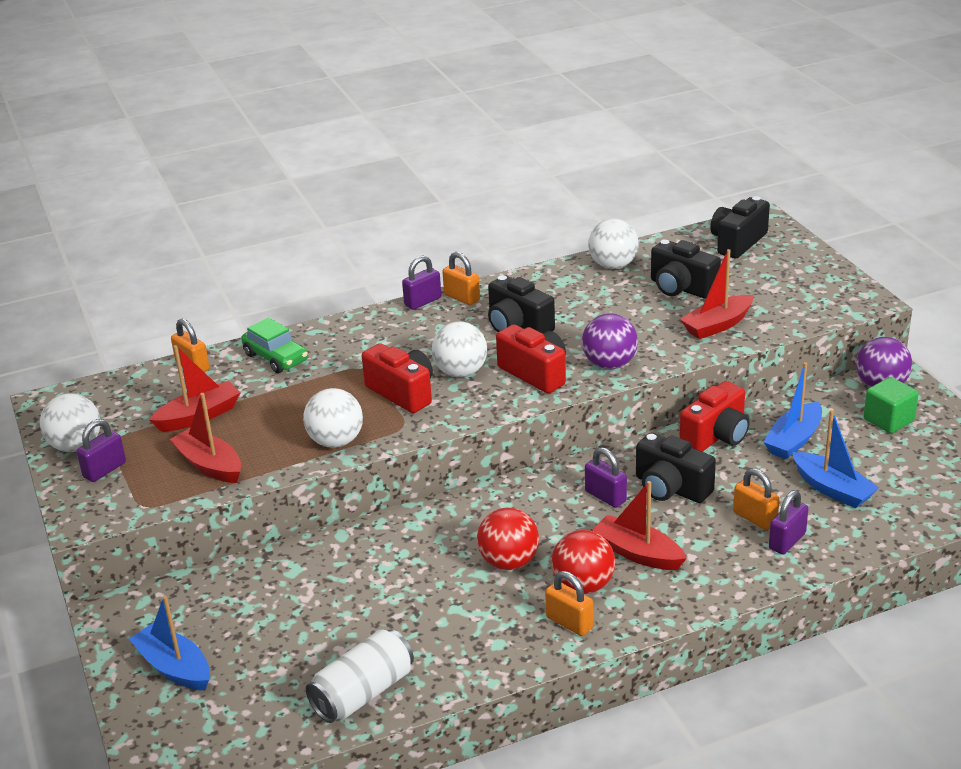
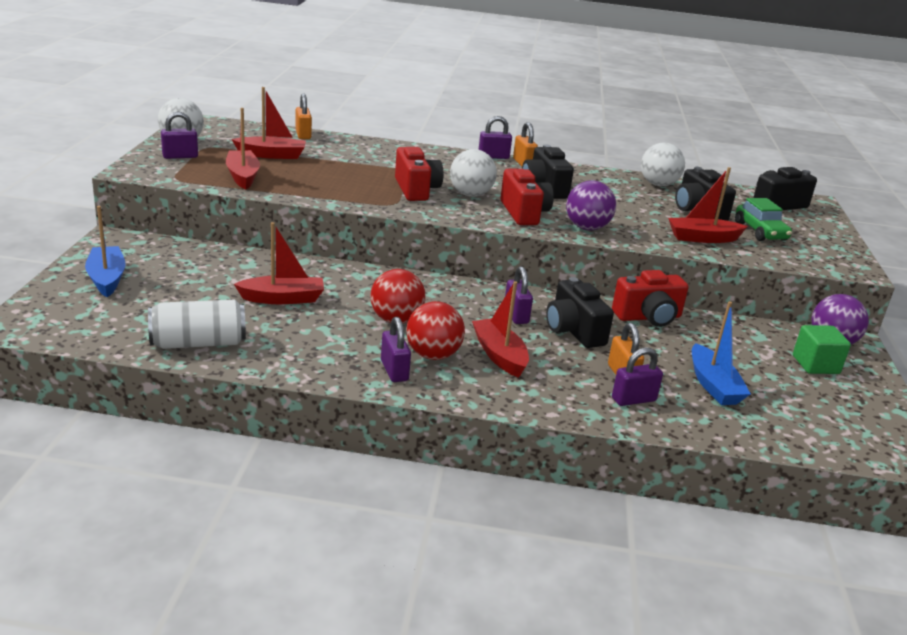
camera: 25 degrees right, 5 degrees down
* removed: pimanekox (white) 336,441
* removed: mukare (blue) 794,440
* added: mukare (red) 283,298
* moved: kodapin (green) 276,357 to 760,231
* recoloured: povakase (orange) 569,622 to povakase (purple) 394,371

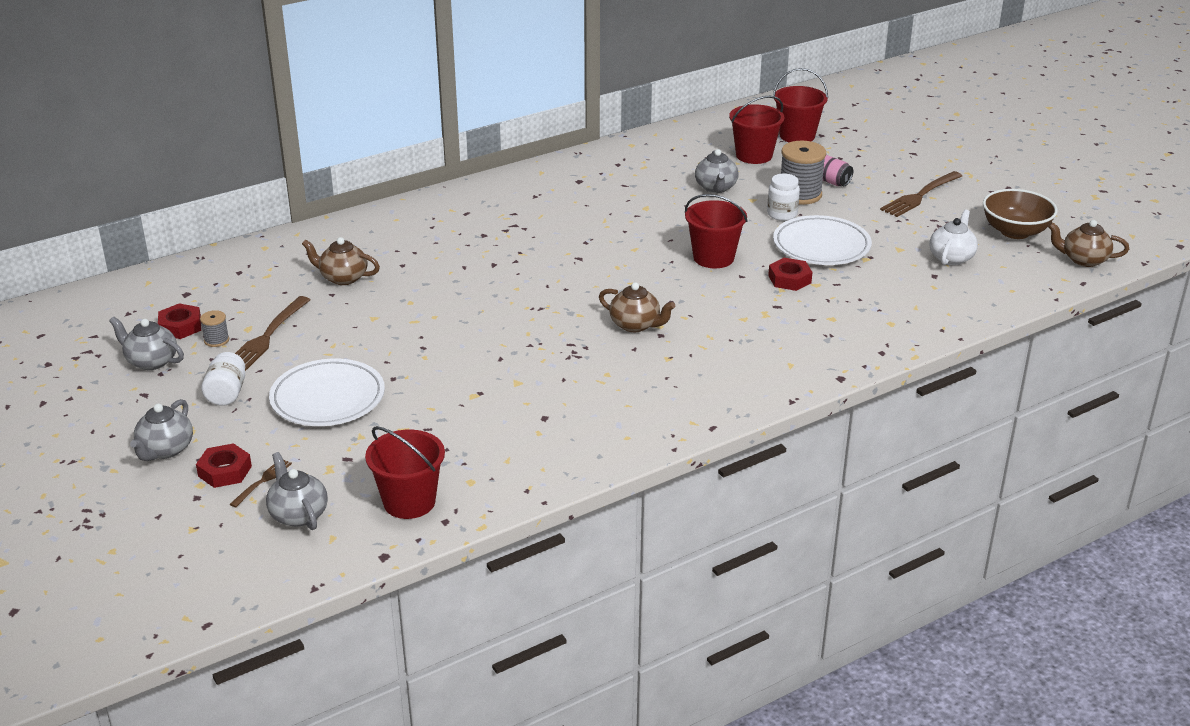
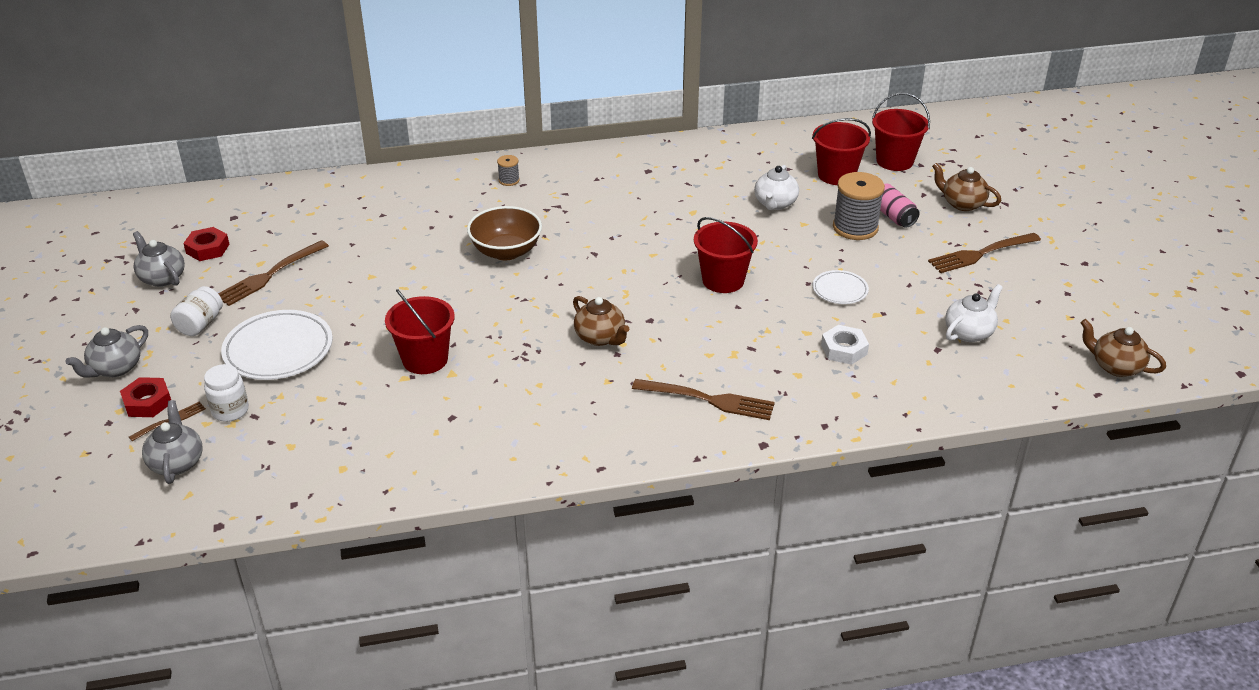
camera: 20 degrees right, 5 degrees up
* removed: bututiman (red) 789,279
* added: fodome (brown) 708,400
* added: bututiman (white) 844,349
* moved: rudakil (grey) 216,340 to 509,180
* moved: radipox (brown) 343,278 to 962,204
* moved: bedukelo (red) 409,502 to 425,359
* moved: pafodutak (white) 782,214 to 230,411
* moved: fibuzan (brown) 1015,232 to 506,251
* recoloured: radipox (grey) 716,188 to radipox (white) 775,204
* resized: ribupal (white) 821,246 = 840,290 x0.54

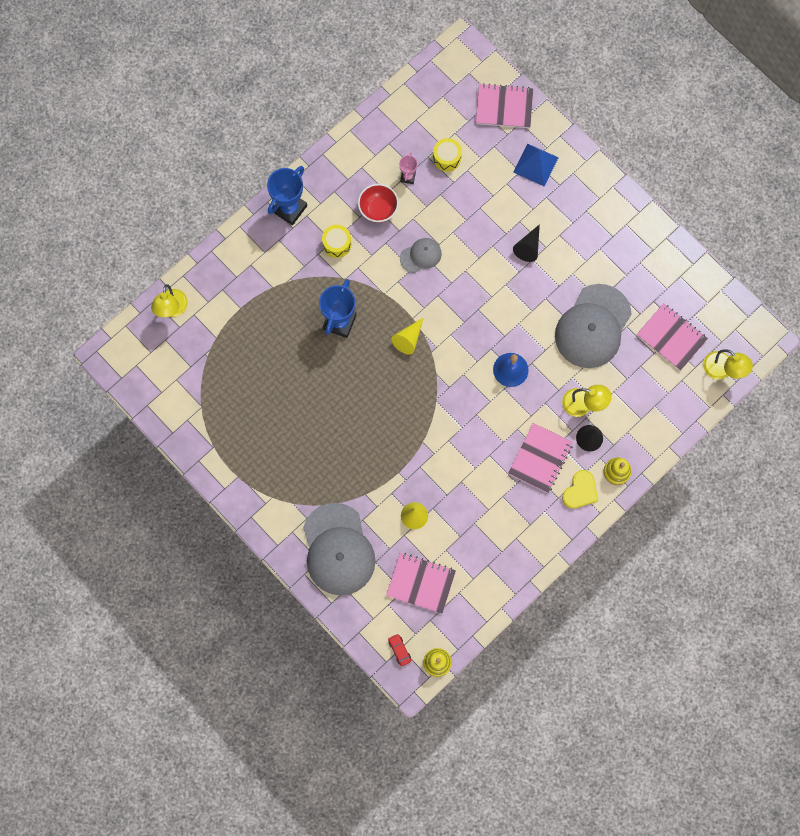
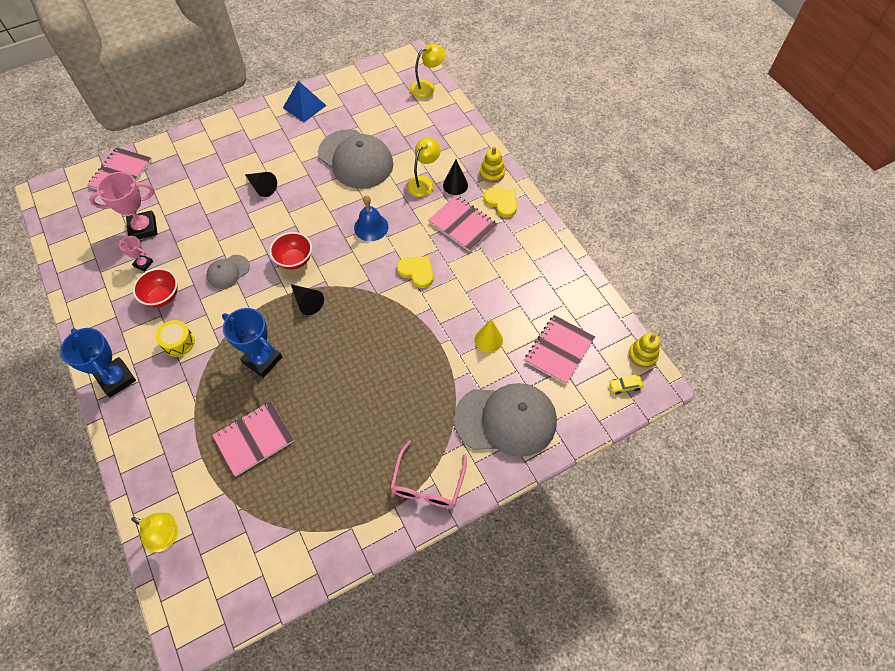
camera: 75 degrees left, 15 degrees down
* added: fibuzan (red) 294,260
* added: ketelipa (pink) 427,483
* added: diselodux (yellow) 417,272
* moved: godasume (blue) 535,164 to 304,106
* moved: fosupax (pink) 671,337 to 254,439
* replaced: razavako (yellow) 447,158 to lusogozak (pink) 143,228
* recoloured: kodapin (red) 399,650 to kodapin (yellow) 624,386
* recoloured: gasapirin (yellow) 408,339 to gasapirin (black) 307,302
* turned: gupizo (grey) 421,256 = 228,272 120 degrees counterclockwise

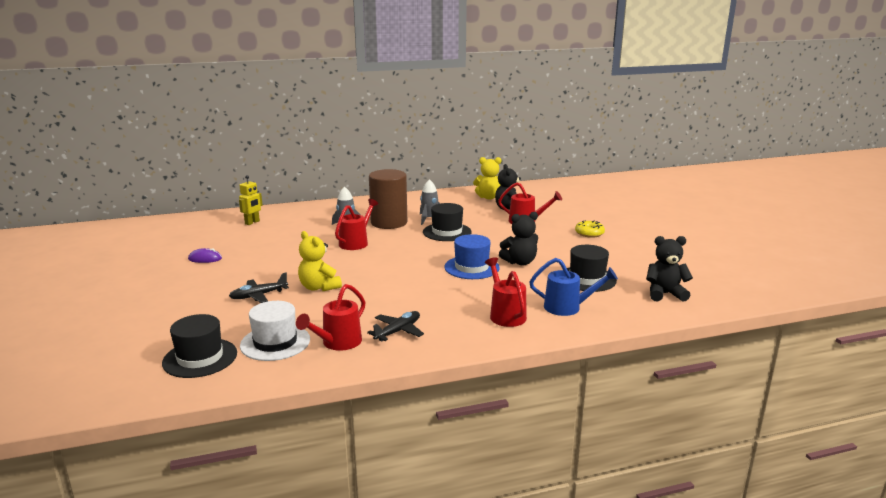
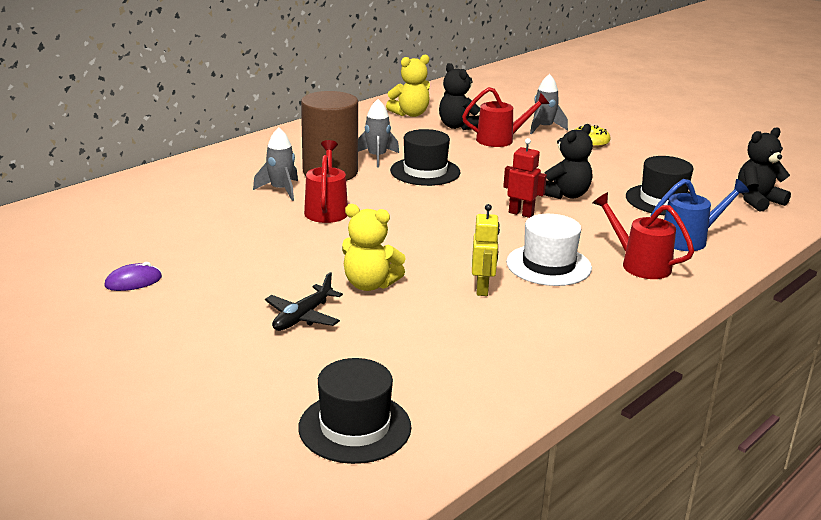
camera: 30 degrees left, 5 degrees up
* removed: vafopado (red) 337,343
* removed: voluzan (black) 398,331
* added: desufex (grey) 544,128
* moved: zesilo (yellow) 252,222 to 482,289
* moved: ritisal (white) 275,342 to 548,265
* replaced: ritisal (blue) 471,267 to zesilo (red) 521,213

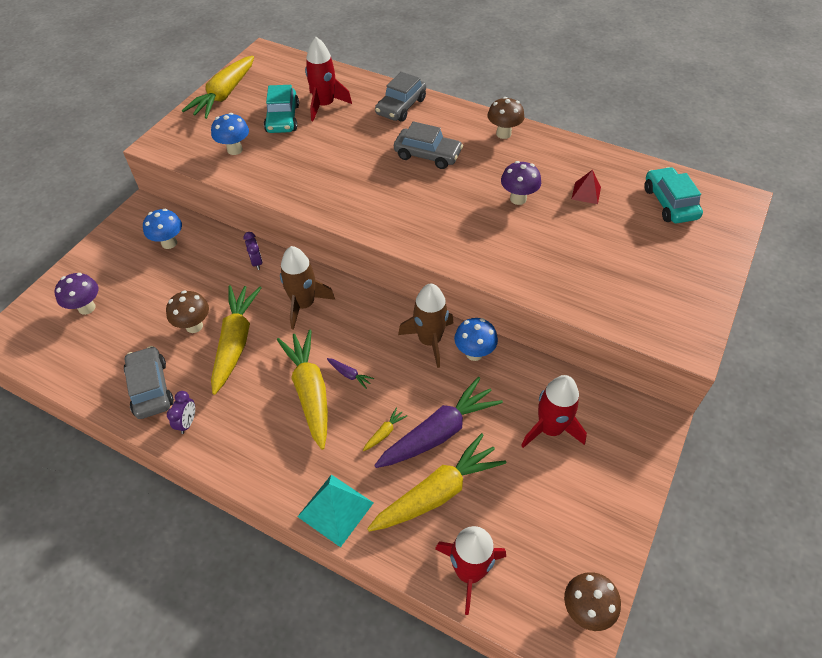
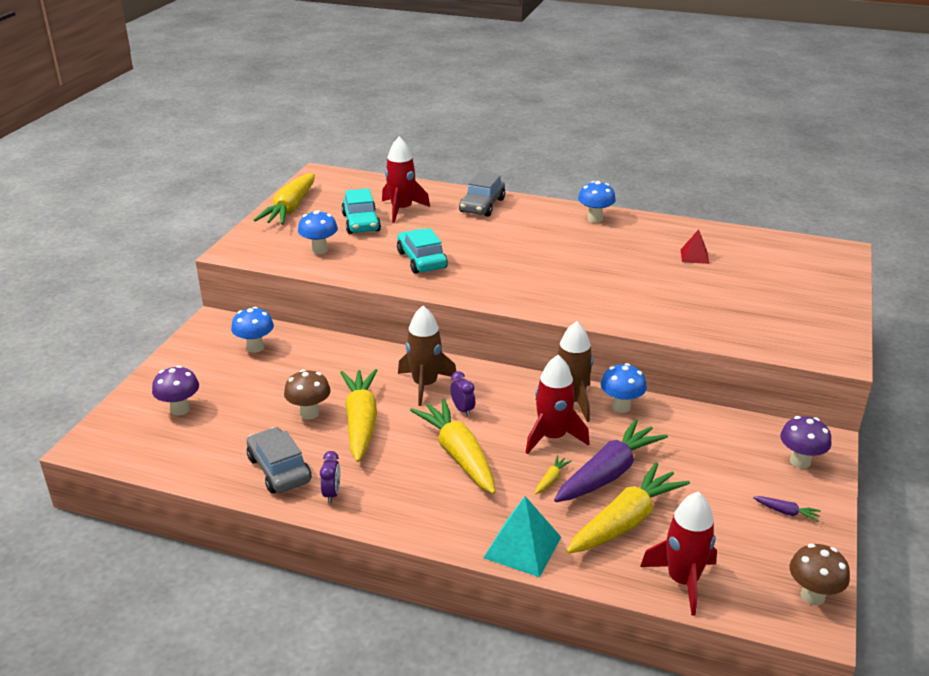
camera: 10 degrees left, 20 degrees down
* removed: kodapin (grey) 427,155
* moved: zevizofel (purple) 256,262 to 462,410
* moved: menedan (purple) 349,375 to 786,512
* moved: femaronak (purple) 518,199 to 800,461
* moved: desufex (red) 550,429 to 553,437
* moved: kodapin (turquoise) 669,203 to 421,260
* recoloured: femaronak (brown) 503,134 to femaronak (blue) 595,219

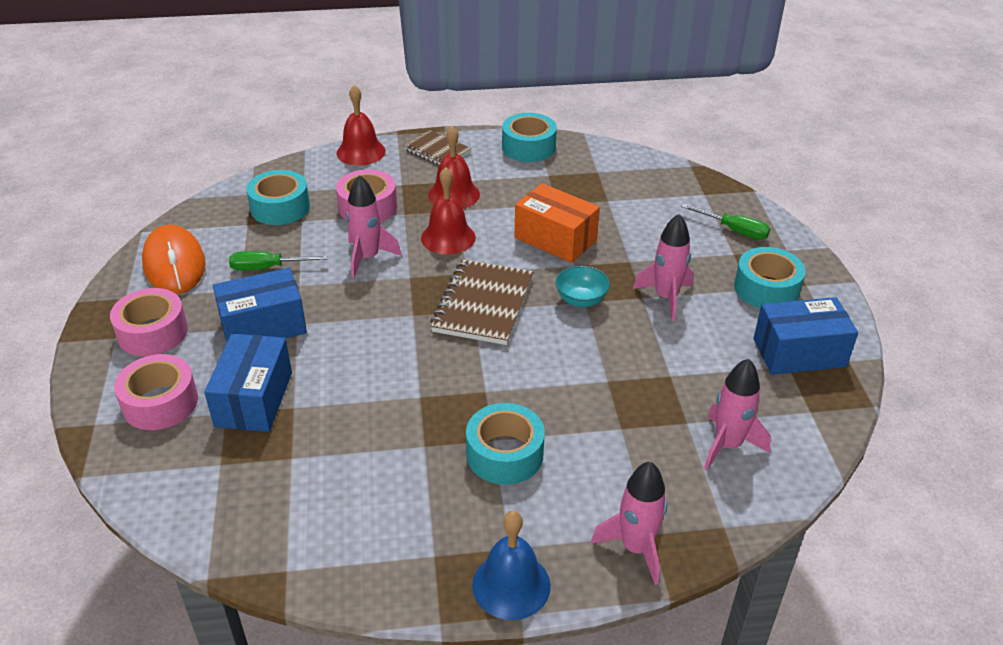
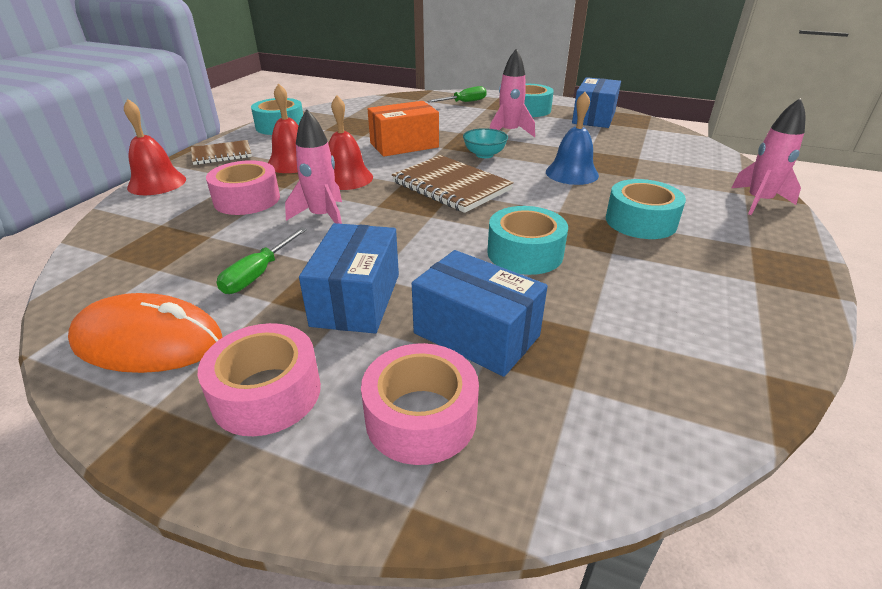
camera: 60 degrees left, 5 degrees down
* removed: desufex (pink) 727,445
* moved: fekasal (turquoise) 280,207 to 525,253
* moved: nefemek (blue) 511,585 to 572,173

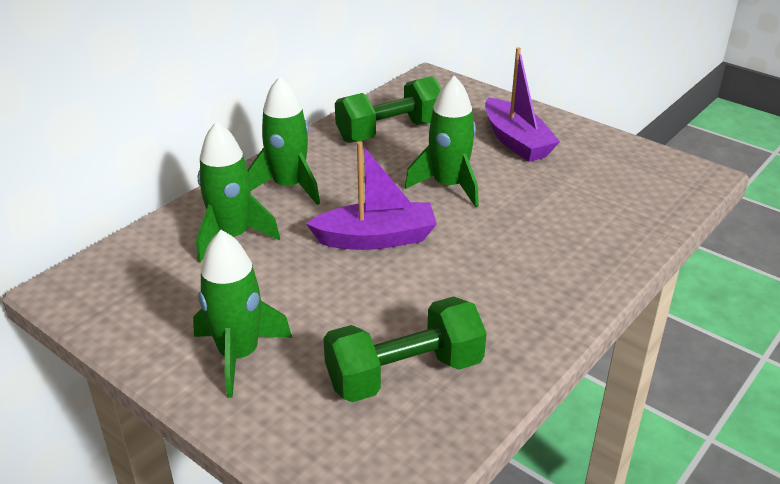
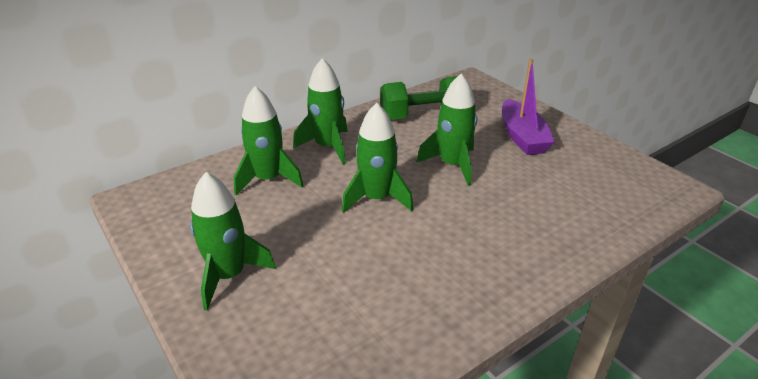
camera: 15 degrees right, 0 degrees up
* removed: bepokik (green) 404,373
* replaced: mukare (purple) 376,238 to desufex (green) 377,198

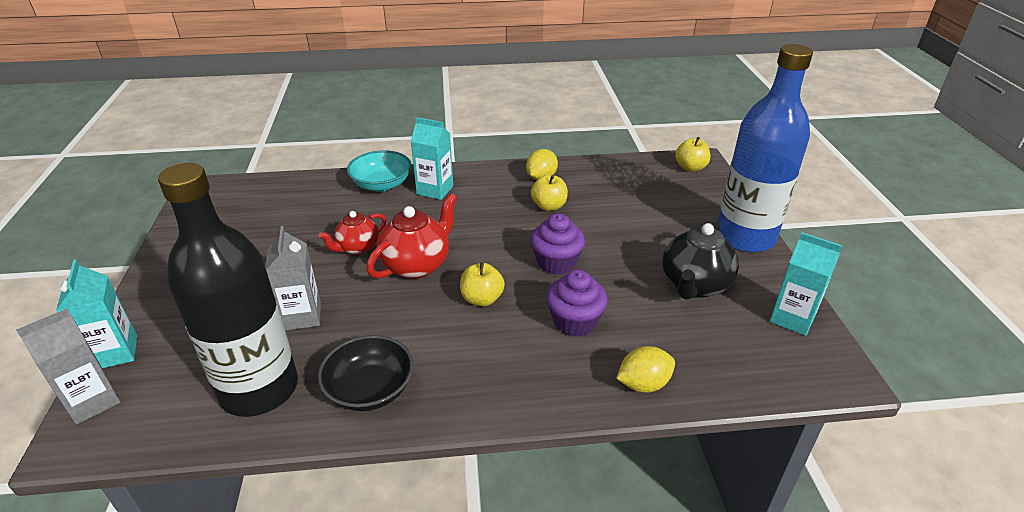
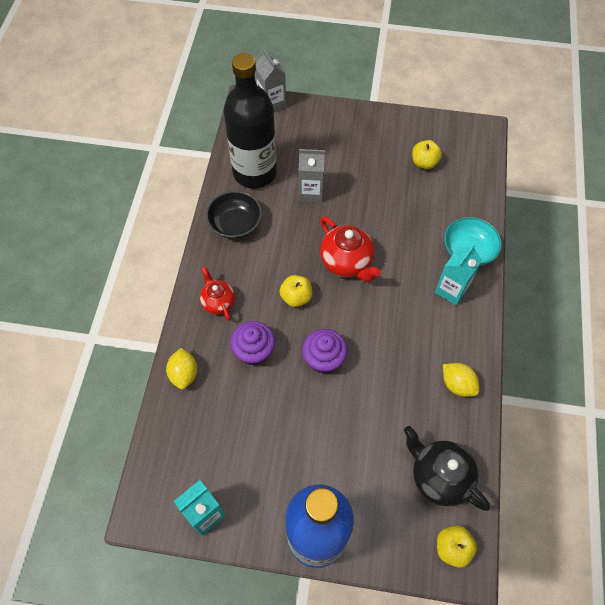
camera: 105 degrees right, 25 degrees up
* removed: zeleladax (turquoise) 115,352
* moved: radipox (red) 357,248 to 218,302
* moved: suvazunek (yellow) 549,206 to 424,163
* moved: radipox (black) 694,285 to 439,476

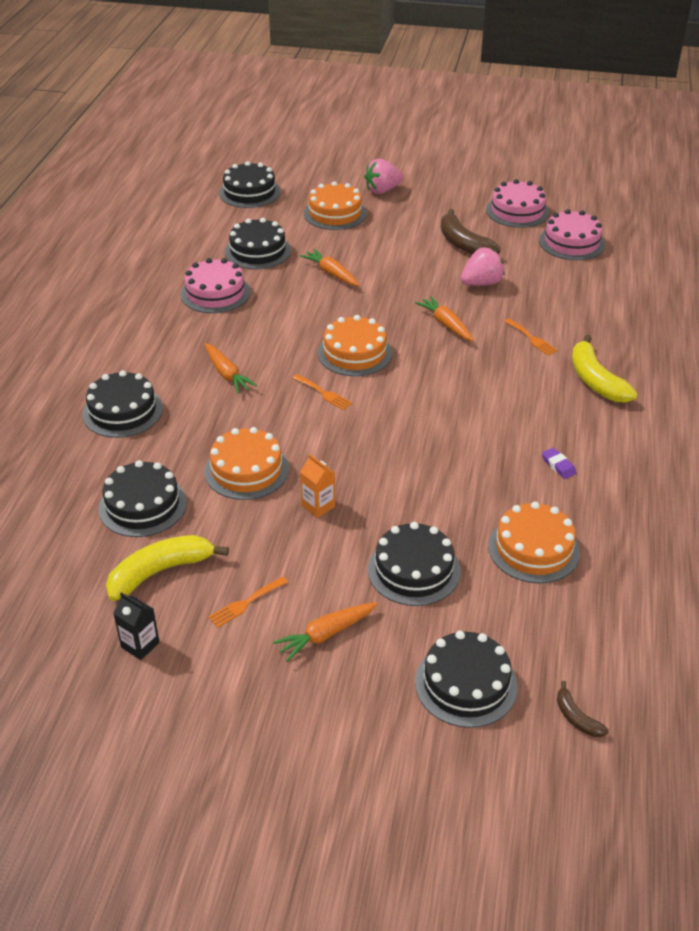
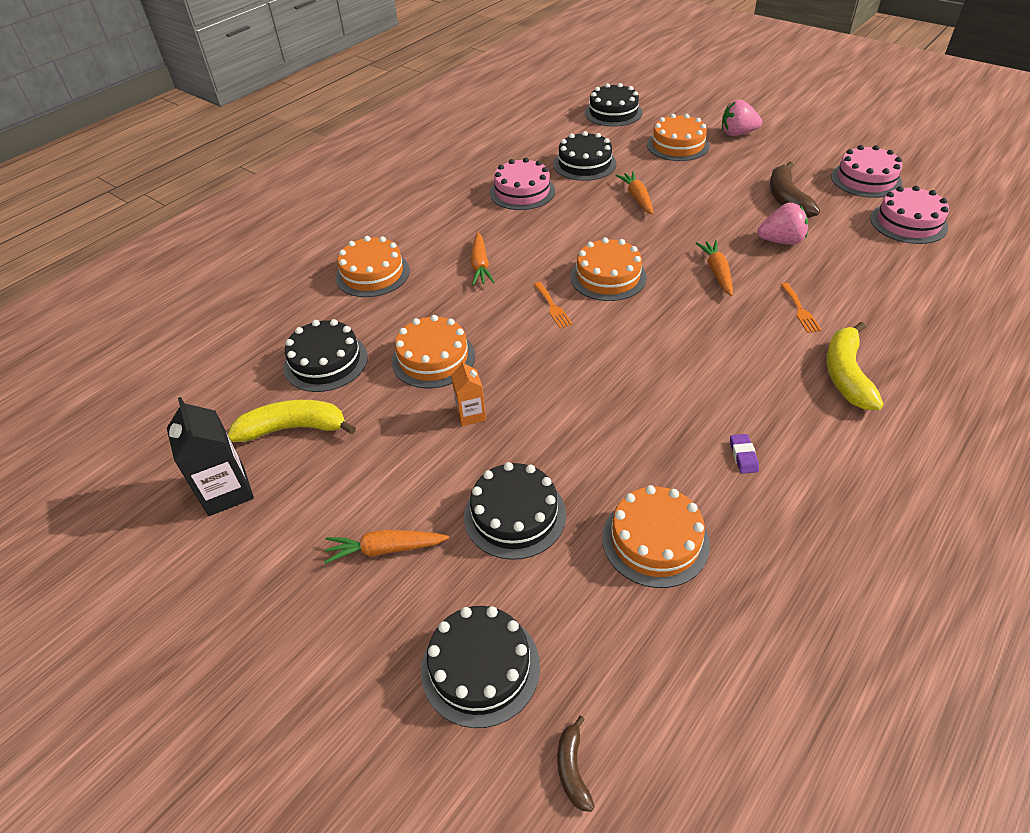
camera: 30 degrees right, 5 degrees up
* removed: fodome (orange) 245,603
* recoloured: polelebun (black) 122,411 to polelebun (orange) 372,274
* resized: zeleladax (black) 140,645 = 226,491 x1.67

